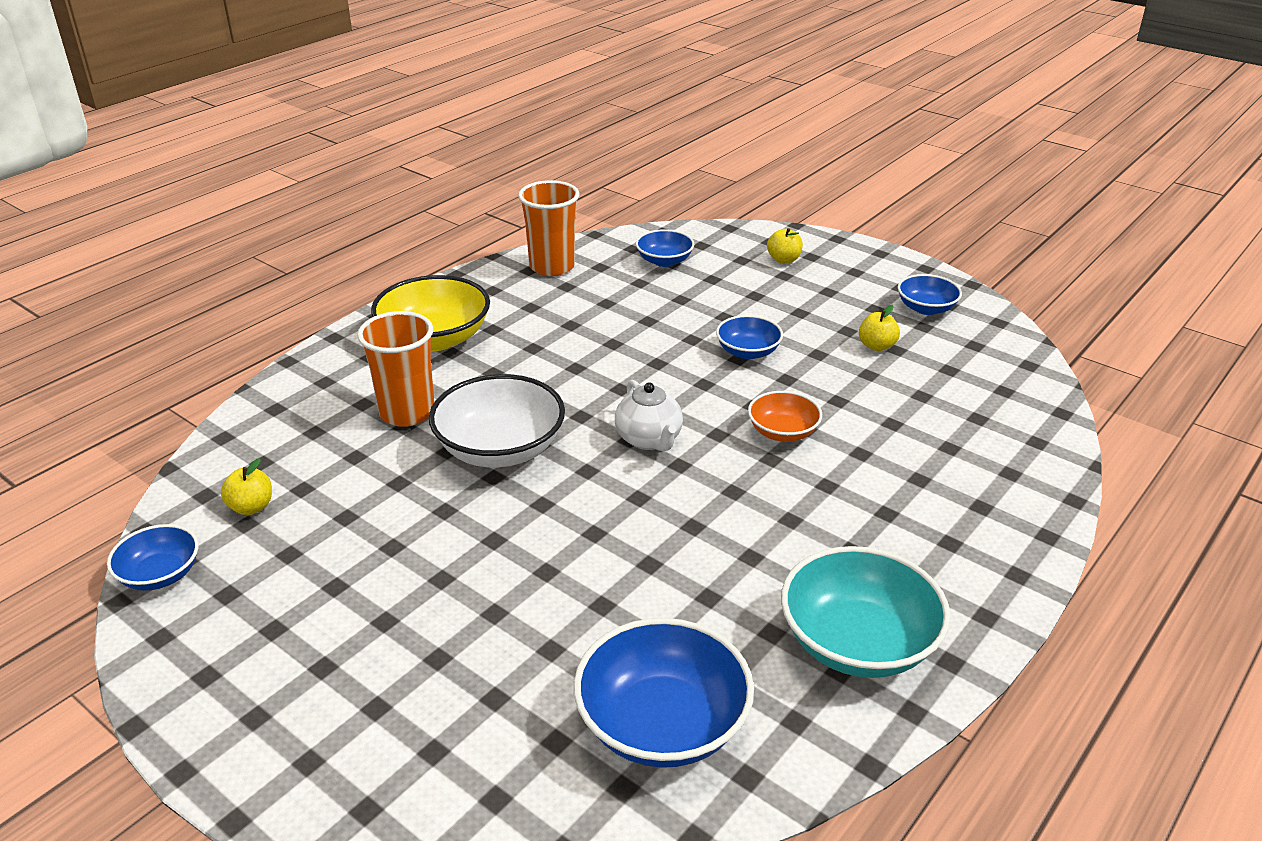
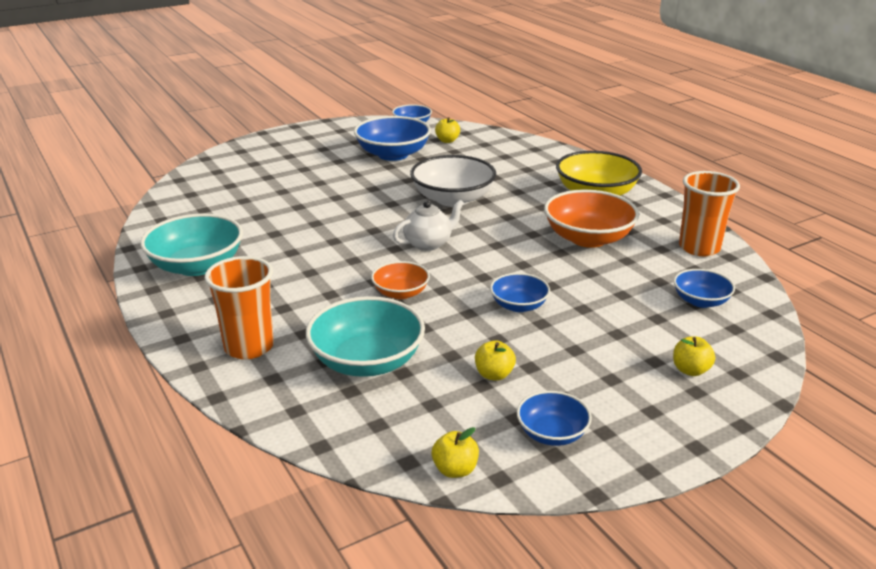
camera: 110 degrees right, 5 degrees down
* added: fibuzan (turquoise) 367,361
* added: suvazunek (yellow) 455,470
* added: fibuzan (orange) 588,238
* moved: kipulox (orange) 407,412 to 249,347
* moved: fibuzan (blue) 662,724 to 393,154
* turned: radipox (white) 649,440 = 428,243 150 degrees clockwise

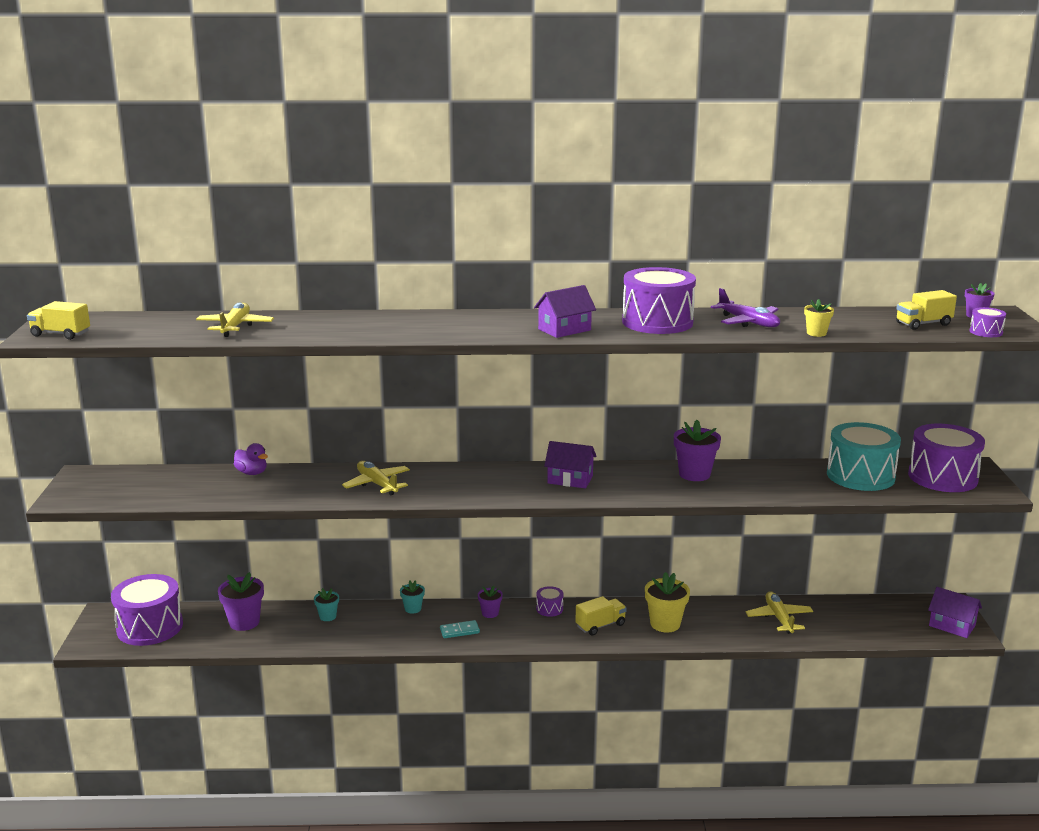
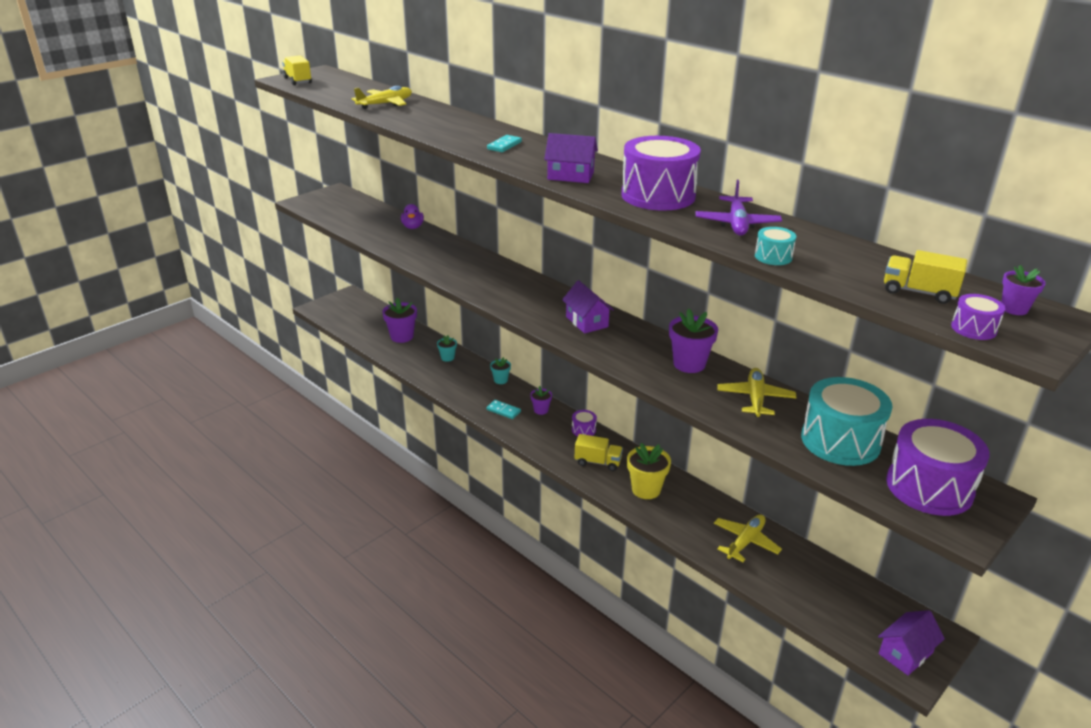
camera: 45 degrees right, 10 degrees up
* removed: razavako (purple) 150,627
* added: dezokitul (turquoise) 504,145
* moved: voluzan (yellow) 377,484 to 755,398
* replaced: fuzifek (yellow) 816,333 to razavako (turquoise) 773,257
* turned: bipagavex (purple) 952,625 = 905,653 60 degrees clockwise

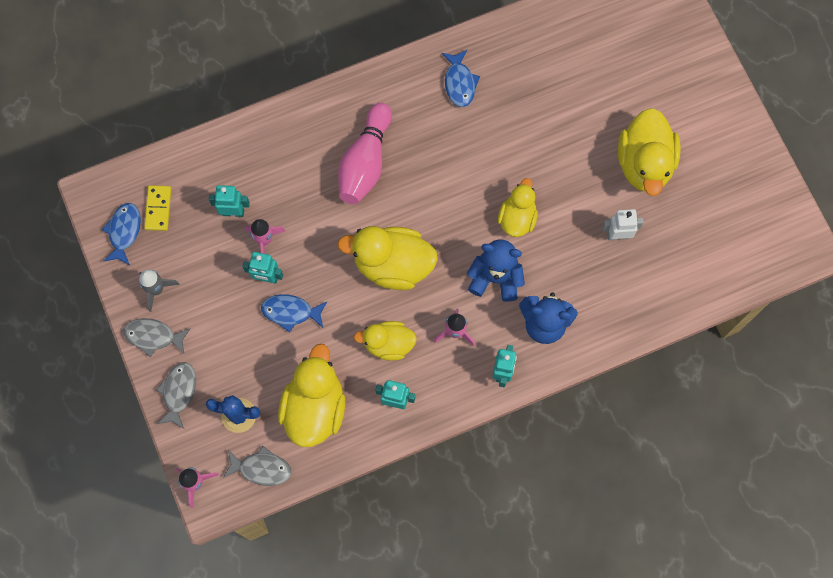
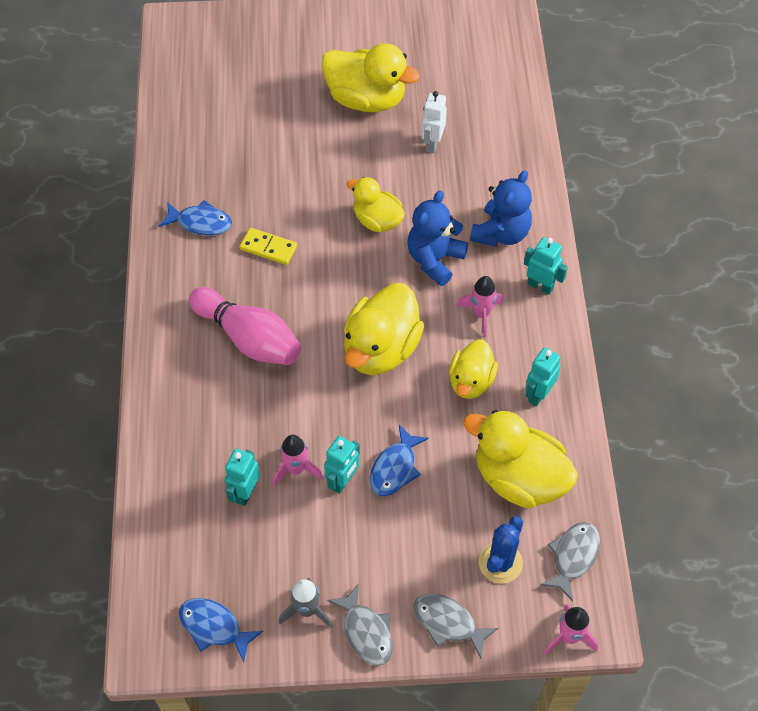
camera: 70 degrees left, 15 degrees down
* moved: dezokitul (yellow) 158,209 to 268,248
* turned: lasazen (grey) 154,336 = 366,631 60 degrees counterclockwise

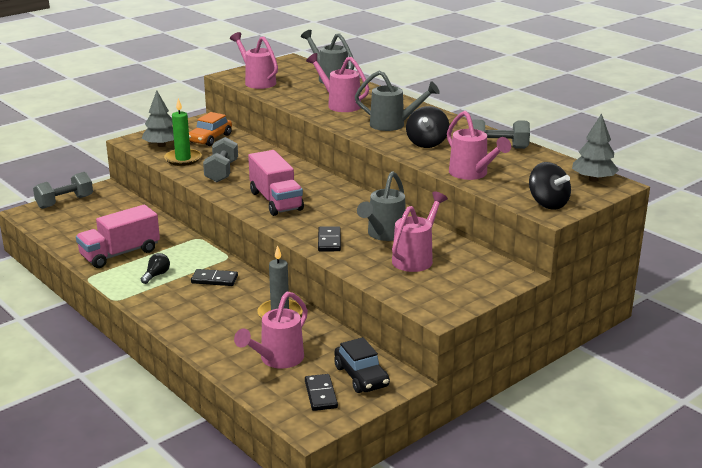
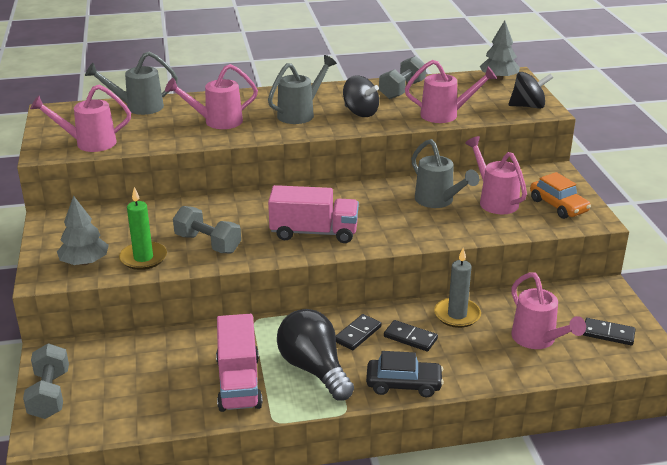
camera: 60 degrees left, 5 degrees up
* moved: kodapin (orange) 210,138 to 558,206
* moved: dezokitul (black) 329,241 to 410,338
* moved: kodapin (black) 361,376 to 404,384
* resized: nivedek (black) 156,275 = 314,369 x2.30

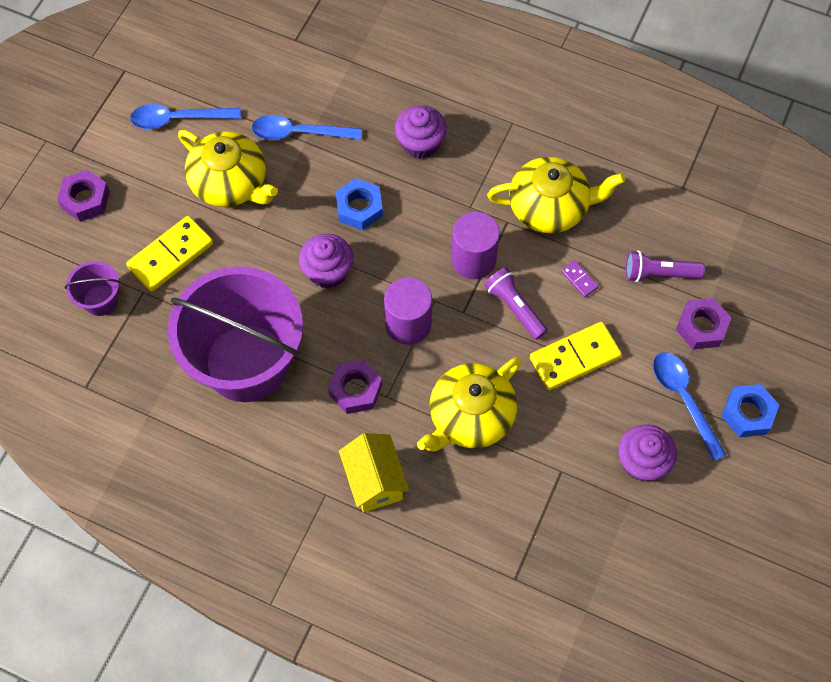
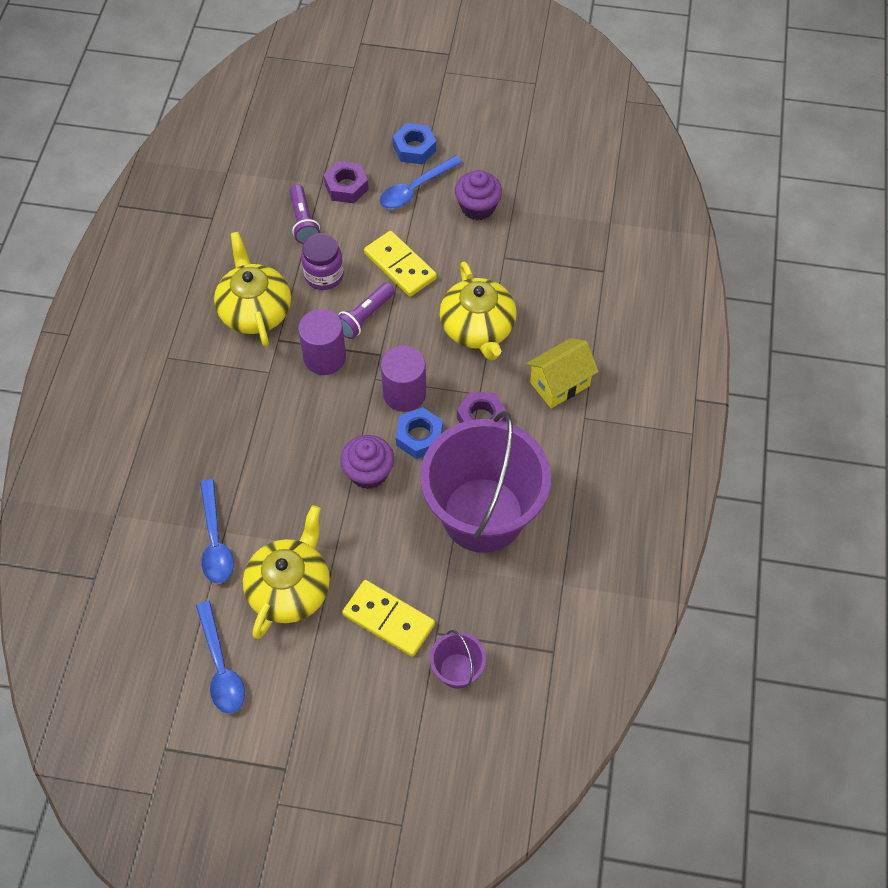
camera: 105 degrees left, 5 degrees down
* removed: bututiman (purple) 85,199
* removed: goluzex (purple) 420,143
* moved: bututiman (blue) 359,208 to 419,437
* replaced: dezokitul (purple) 579,279 to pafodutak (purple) 324,275
* turned: radipox (yellow) 470,416 = 478,328 45 degrees clockwise

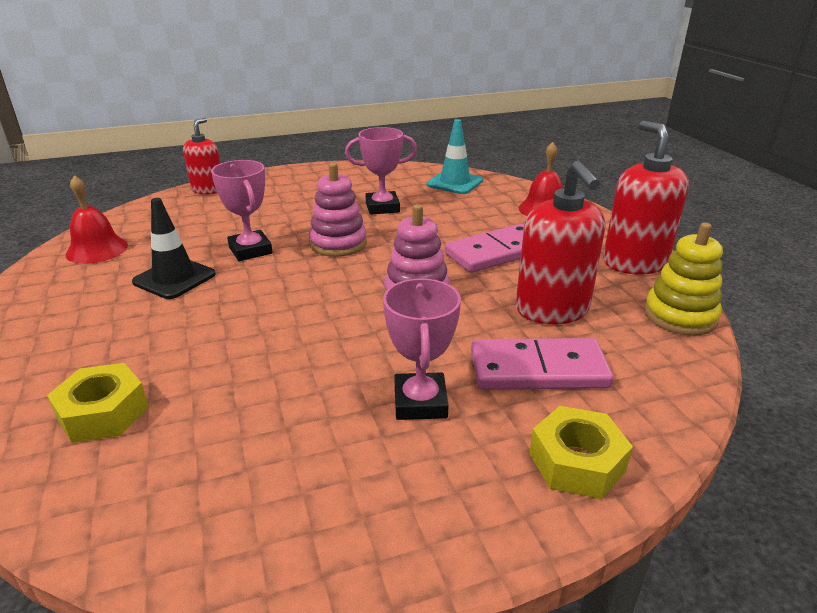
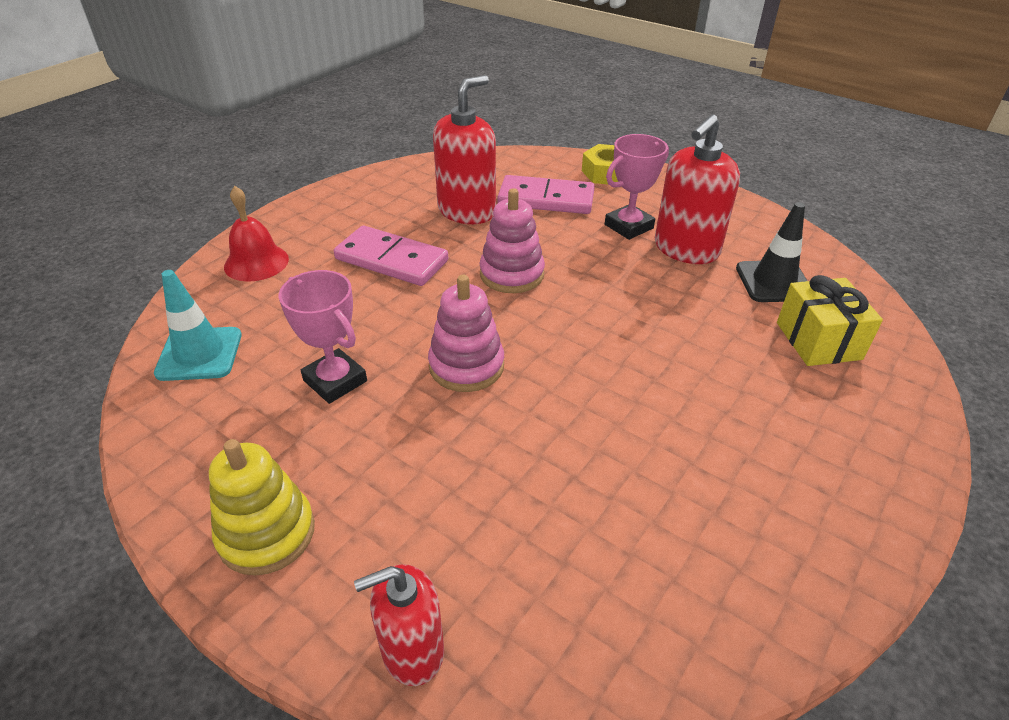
camera: 125 degrees left, 10 degrees up
* removed: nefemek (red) 97,249
* removed: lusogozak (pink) 250,250
* moved: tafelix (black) 174,278 to 774,282
* moved: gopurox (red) 634,262 to 686,249
* moved: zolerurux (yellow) 680,316 to 266,533
* replaced: bututiman (yellow) 103,413 to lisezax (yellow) 818,341
* turned: dezokitul (pink) 538,369 = 546,199 45 degrees counterclockwise

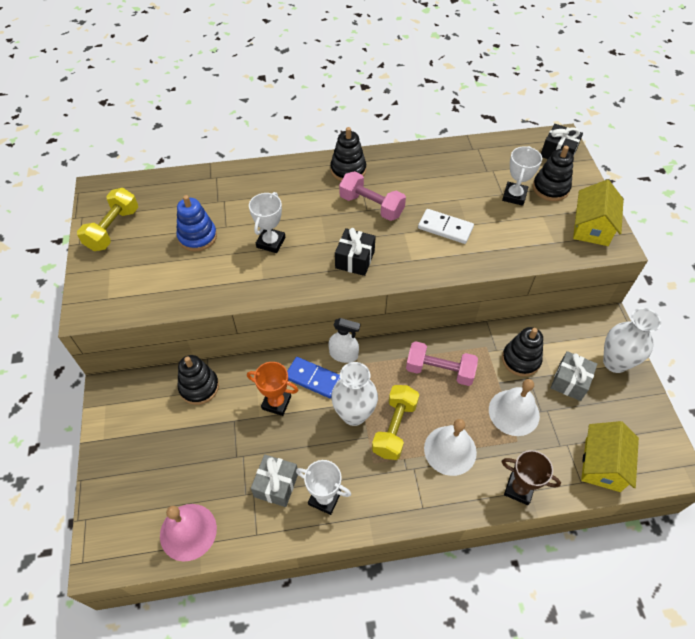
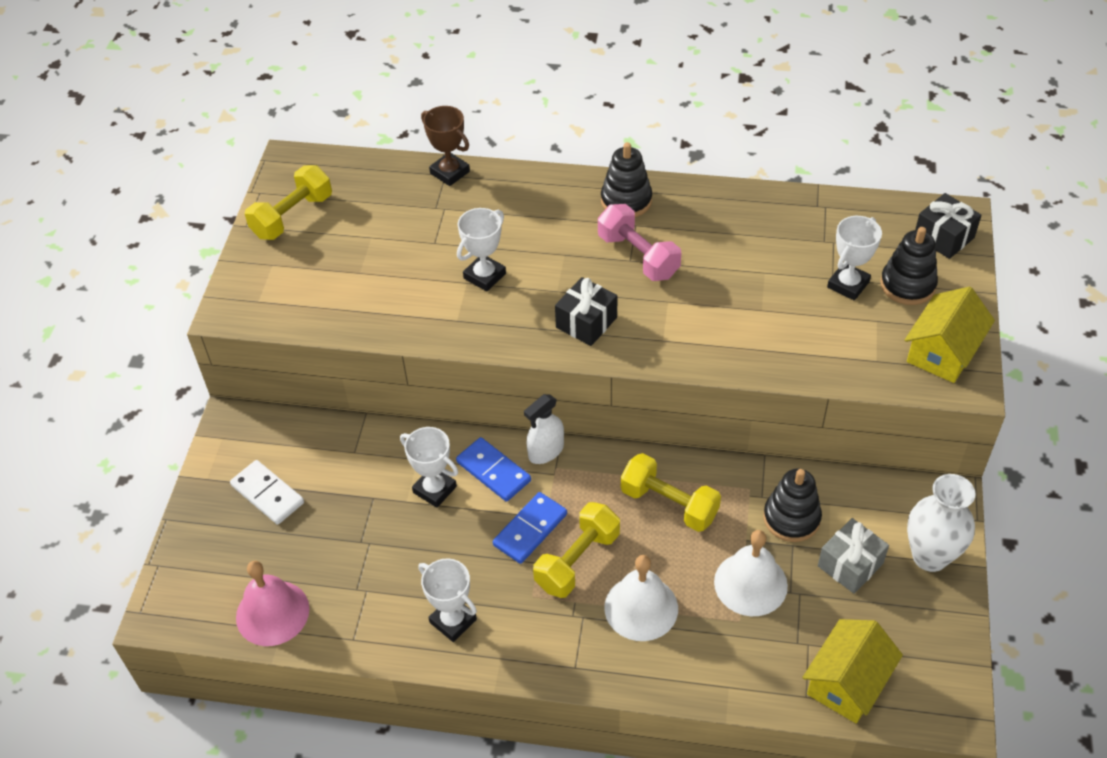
camera: 20 degrees right, 5 degrees down
* removed: zolerurux (blue) 197,237
* removed: zolerurux (black) 199,387
* removed: lisezax (grey) 276,485
* moved: dezokitul (white) 445,228 to 268,494
* moved: lusogozak (brown) 519,489 to 450,172
* replaced: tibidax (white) 354,414 to dezokitul (blue) 530,530
* recoloured: lusogozak (orange) 276,402 to lusogozak (white) 435,489
* recoloured: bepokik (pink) 439,371 to bepokik (yellow) 669,504
* turned: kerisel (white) 343,355 = 546,451 105 degrees clockwise

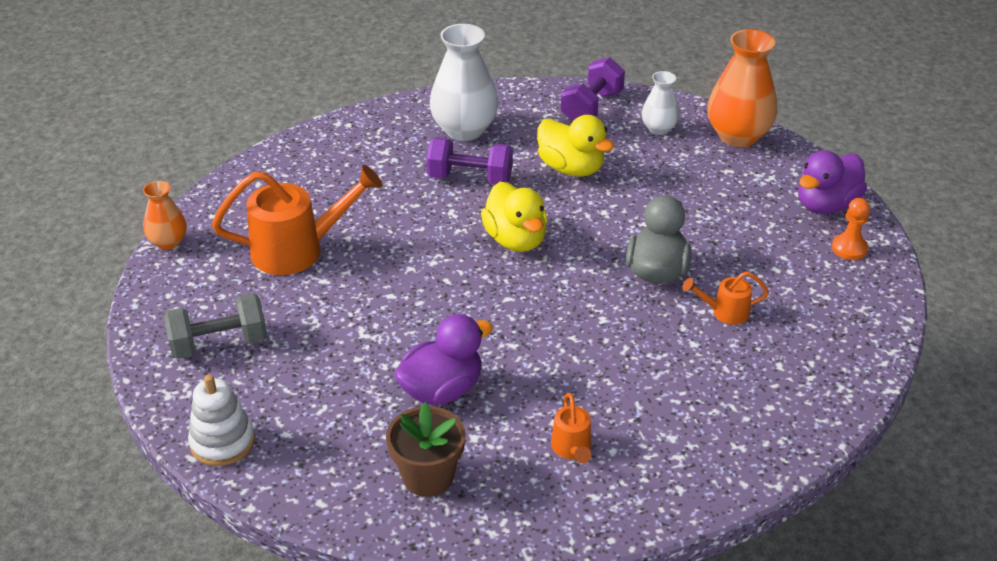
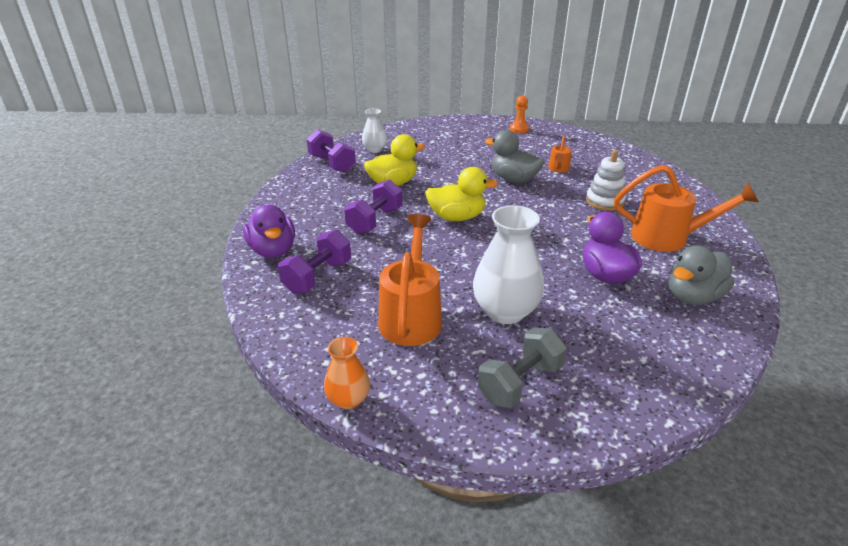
camera: 70 degrees left, 5 degrees down
* removed: tibidax (orange) 738,136
* added: bepokik (purple) 318,276
* moved: zolerurux (white) 222,442 to 604,201
* moved: tibidax (white) 464,130 to 505,311
* moved: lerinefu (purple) 826,205 to 273,250
* replaced: fuzifek (brown) 428,476 to lerinefu (grey) 692,297
* turned: bepokik (grey) 219,343 = 520,383 45 degrees clockwise
* resized: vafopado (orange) 572,449 = 668,238 x2.03

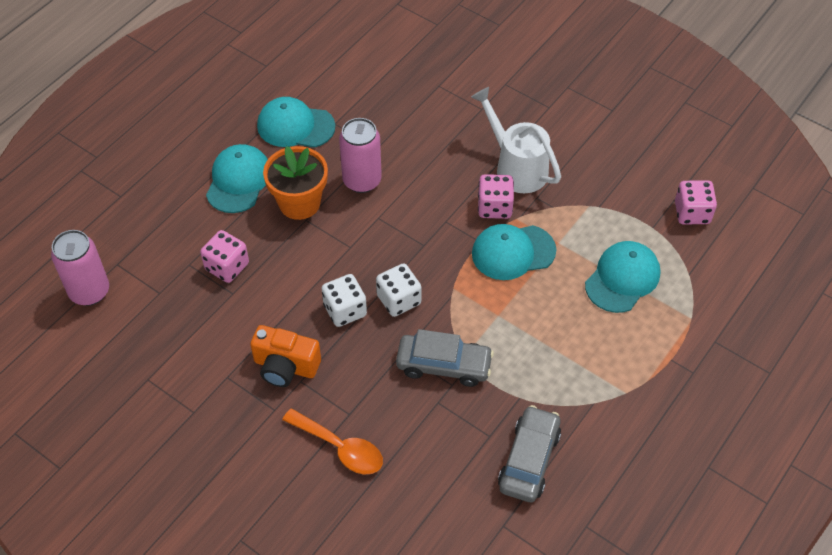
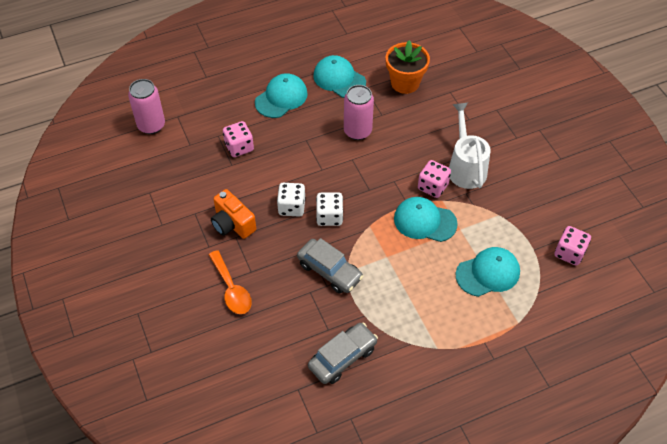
camera: 30 degrees right, 0 degrees up
* moved: fuzifek (orange) 299,203 to 405,83

